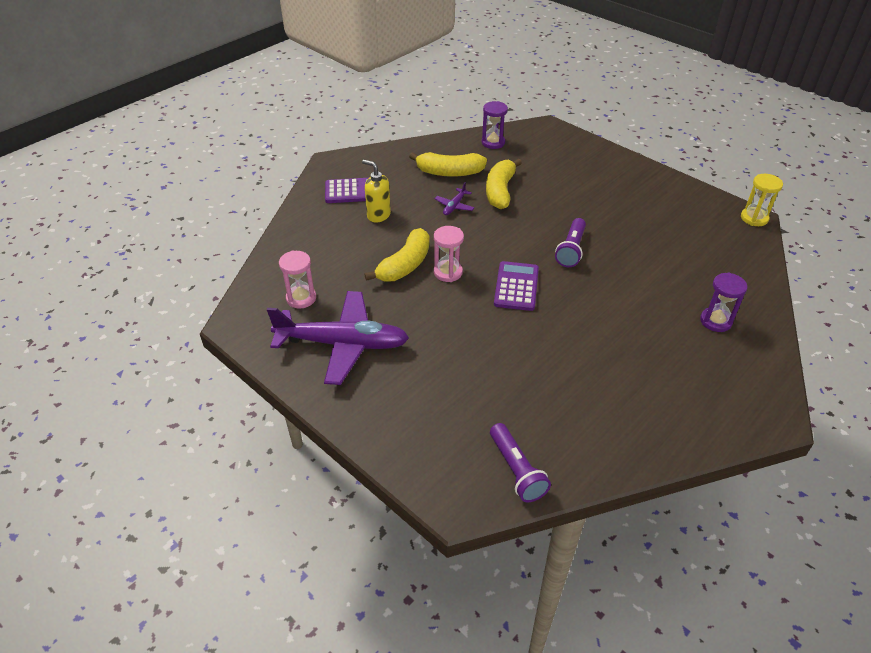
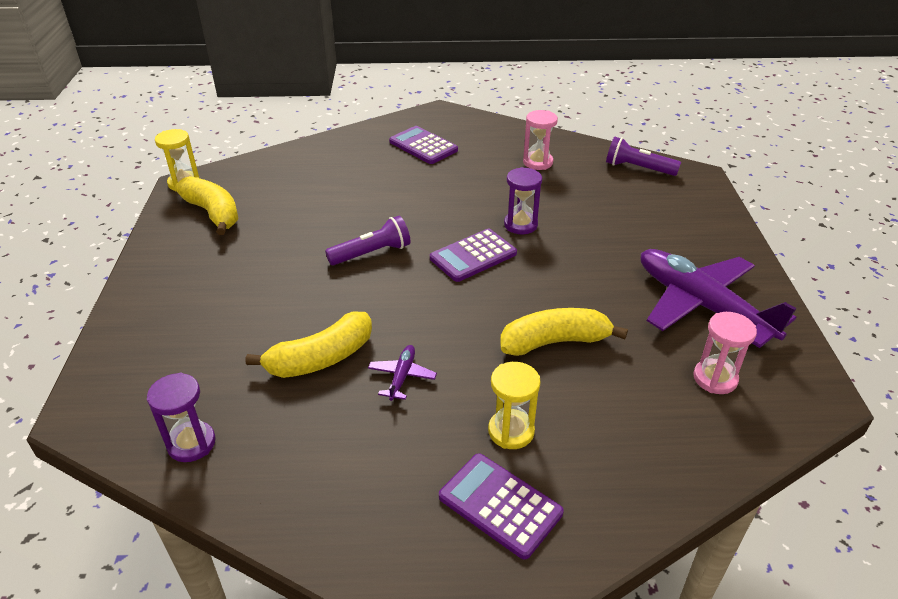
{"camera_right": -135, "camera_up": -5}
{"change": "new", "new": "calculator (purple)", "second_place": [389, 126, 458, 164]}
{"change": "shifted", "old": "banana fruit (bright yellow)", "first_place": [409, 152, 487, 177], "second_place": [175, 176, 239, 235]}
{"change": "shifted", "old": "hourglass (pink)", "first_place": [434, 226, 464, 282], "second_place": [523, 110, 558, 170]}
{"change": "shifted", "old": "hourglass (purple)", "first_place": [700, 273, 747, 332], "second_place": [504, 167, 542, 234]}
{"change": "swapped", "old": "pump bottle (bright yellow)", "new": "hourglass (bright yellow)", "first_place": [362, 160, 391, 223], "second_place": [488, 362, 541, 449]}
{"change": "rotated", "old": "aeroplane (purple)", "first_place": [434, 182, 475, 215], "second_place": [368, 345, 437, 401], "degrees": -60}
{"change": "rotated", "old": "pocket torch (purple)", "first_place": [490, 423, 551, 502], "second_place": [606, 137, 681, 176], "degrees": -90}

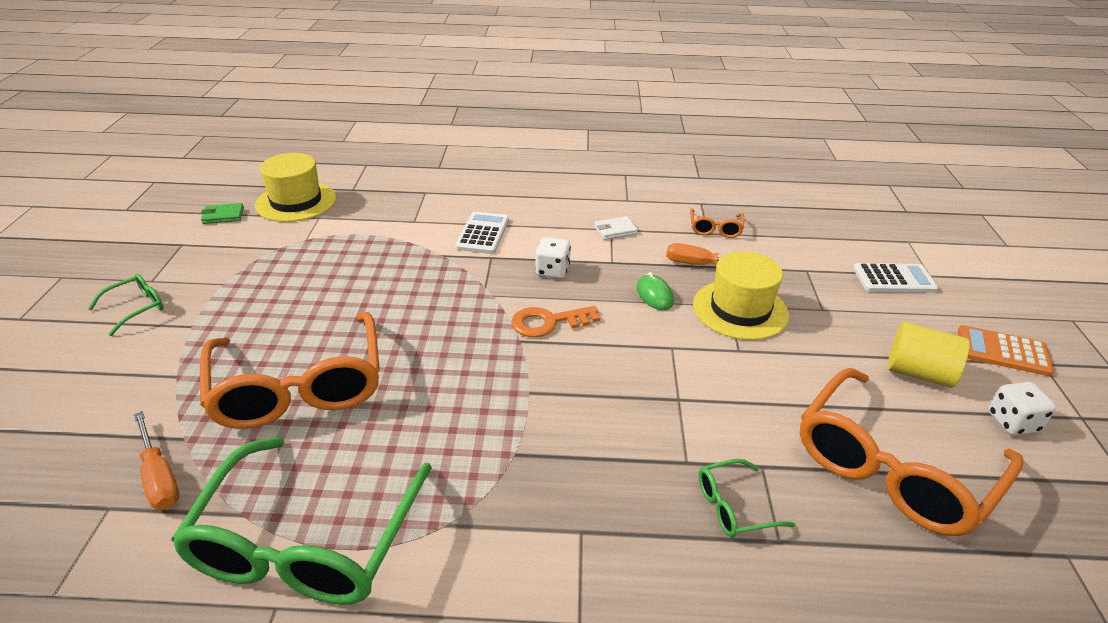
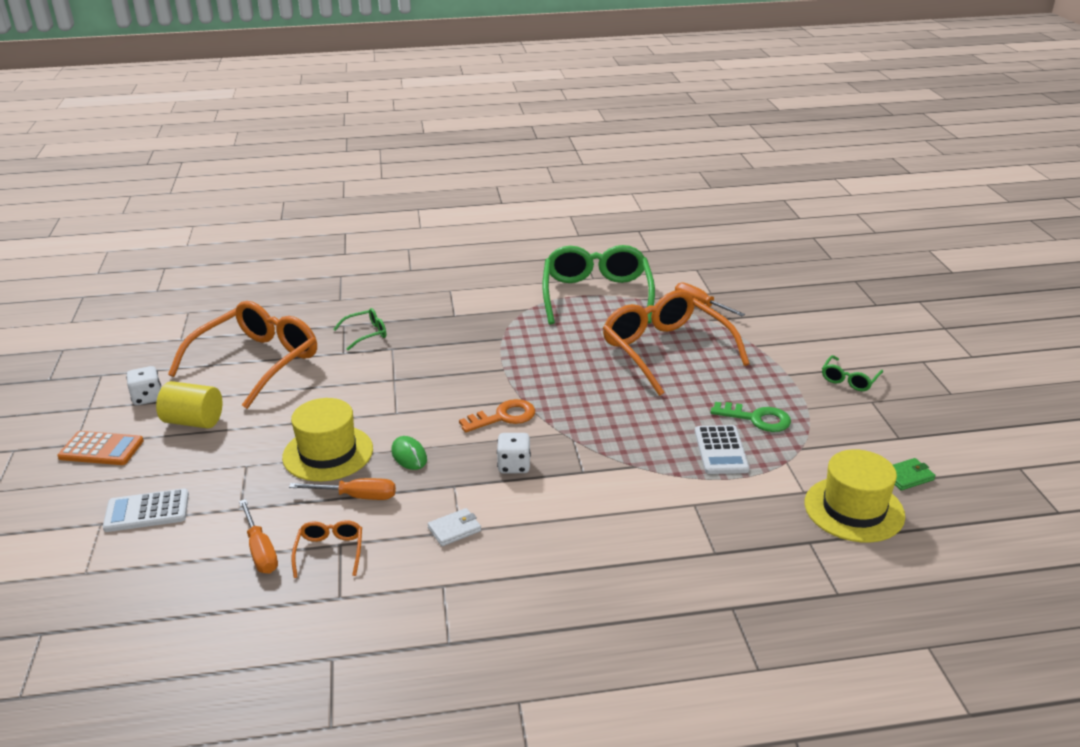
{"camera_right": 170, "camera_up": -5}
{"change": "new", "new": "screwdriver (orange)", "second_place": [239, 499, 278, 574]}
{"change": "new", "new": "door key (green)", "second_place": [710, 402, 791, 432]}
{"change": "shifted", "old": "calculator (pure white)", "first_place": [456, 212, 509, 254], "second_place": [695, 425, 750, 474]}

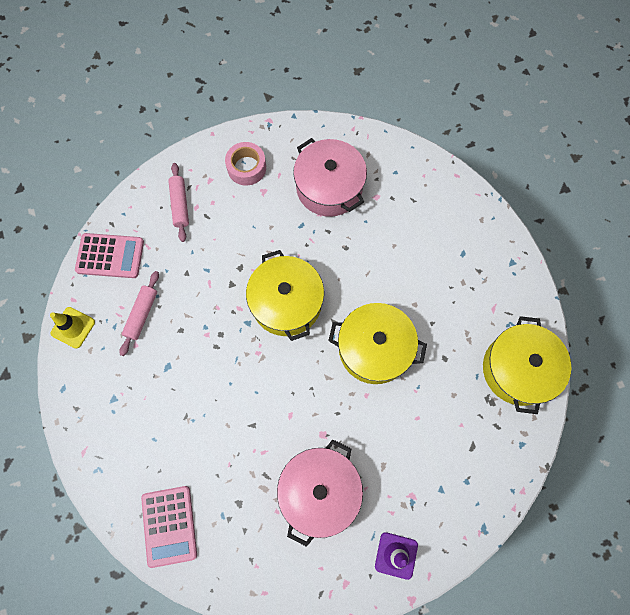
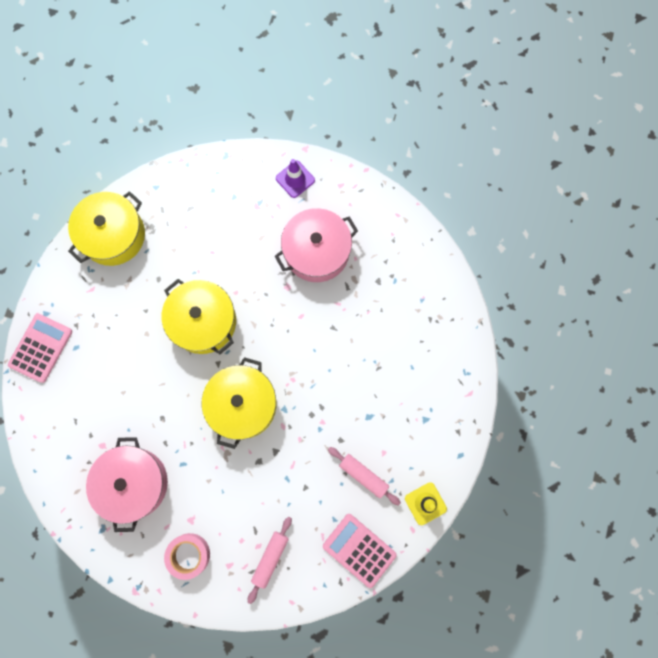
{"camera_right": -145, "camera_up": 5}
{"change": "shifted", "old": "calculator (pink)", "first_place": [141, 486, 197, 568], "second_place": [8, 314, 72, 383]}
{"change": "rotated", "old": "rolling pin (pink)", "first_place": [119, 271, 159, 356], "second_place": [328, 447, 401, 506], "degrees": 75}

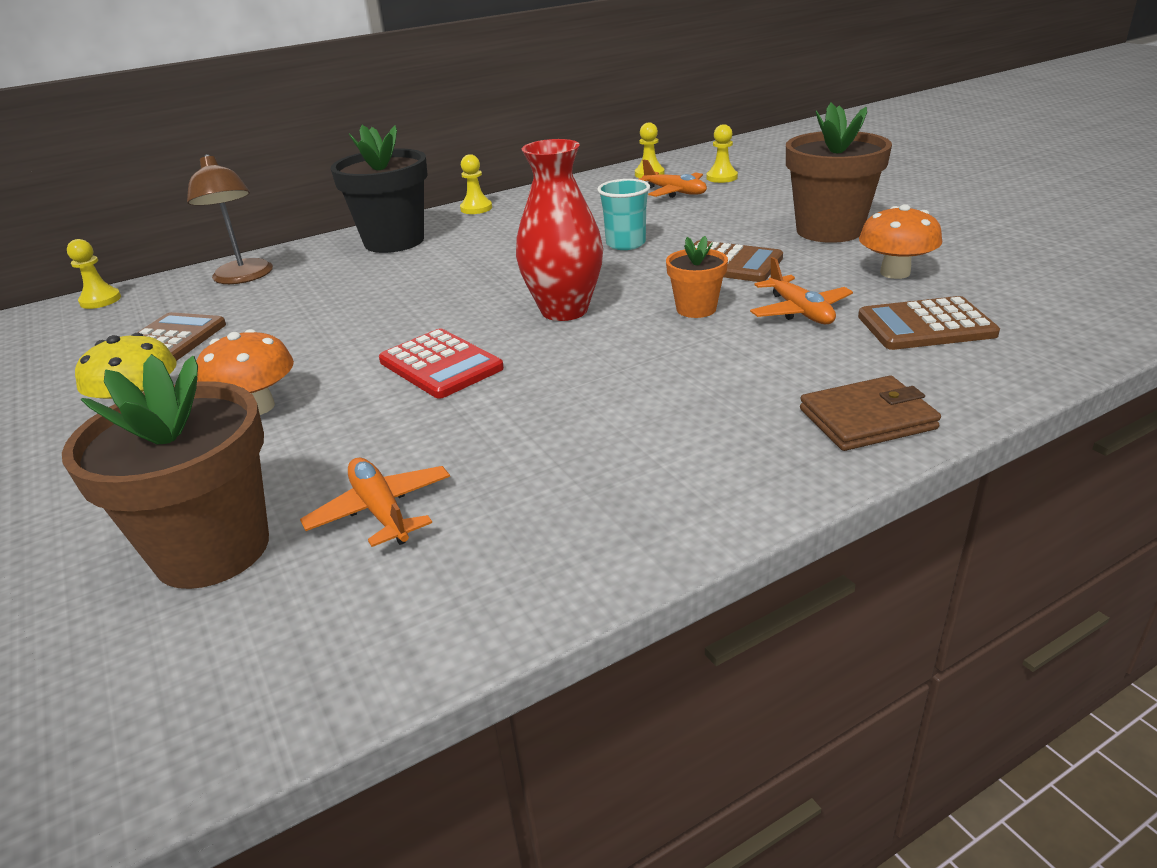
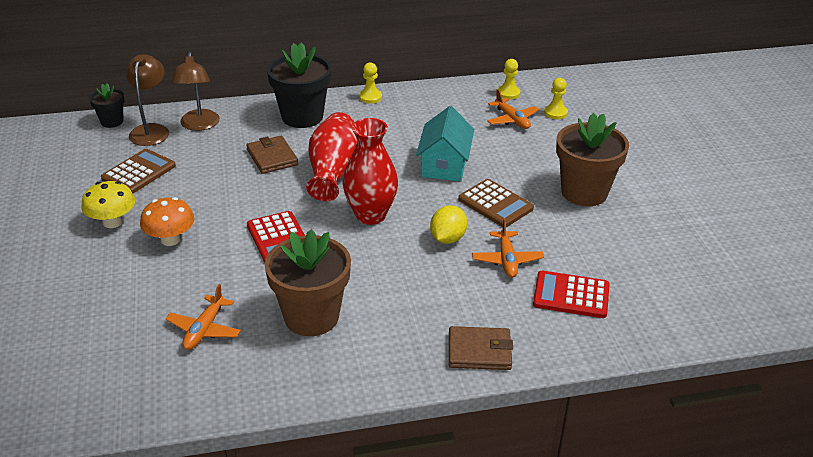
{"camera_right": 15, "camera_up": 5}
{"change": "gone", "old": "toadstool (orange)", "first_place": [859, 204, 942, 279]}
{"change": "new", "new": "desk lamp (russet)", "second_place": [126, 54, 169, 146]}
{"change": "new", "new": "billfold (russet)", "second_place": [246, 136, 298, 174]}
{"change": "new", "new": "flower vase (crimson)", "second_place": [306, 112, 358, 201]}
{"change": "shifted", "old": "potted plant (russet)", "first_place": [62, 354, 269, 589], "second_place": [265, 229, 351, 336]}
{"change": "swapped", "old": "chess pawn (bright yellow)", "new": "potted plant (black)", "first_place": [67, 239, 121, 309], "second_place": [89, 83, 124, 128]}
{"change": "swapped", "old": "tumbler (turquoise)", "new": "house (turquoise)", "first_place": [597, 179, 650, 250], "second_place": [416, 106, 474, 181]}
{"change": "swapped", "old": "potted plant (orange)", "new": "citrus fruit (bright yellow)", "first_place": [666, 236, 728, 318], "second_place": [430, 205, 467, 244]}
{"change": "repainted", "old": "calculator (russet)", "new": "calculator (crimson)", "first_place": [858, 296, 1000, 350], "second_place": [533, 271, 610, 318]}
{"change": "rotated", "old": "aeroplane (orange)", "first_place": [300, 458, 450, 547], "second_place": [166, 284, 241, 350], "degrees": -150}

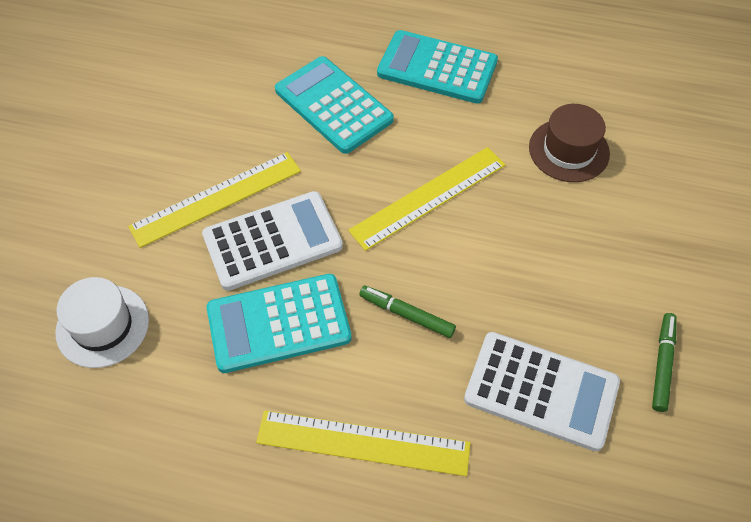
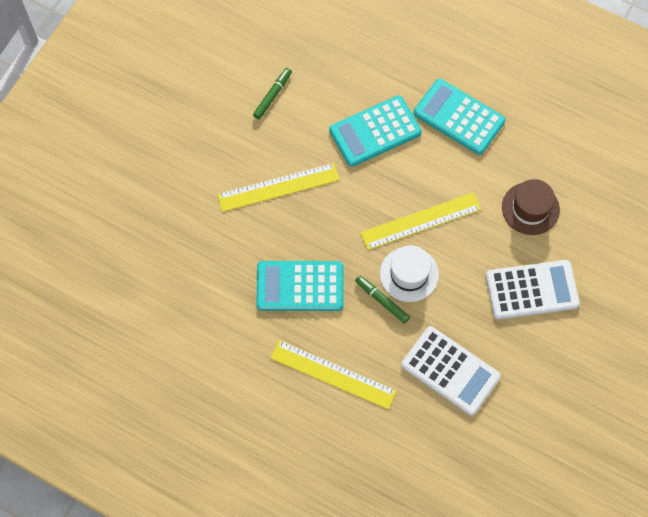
{"camera_right": 15, "camera_up": 10}
{"change": "shifted", "old": "tall hat (pure white)", "first_place": [55, 277, 149, 368], "second_place": [380, 245, 439, 302]}
{"change": "shifted", "old": "calculator (pure white)", "first_place": [202, 191, 343, 291], "second_place": [486, 260, 580, 319]}
{"change": "shifted", "old": "marker (green)", "first_place": [652, 313, 677, 412], "second_place": [253, 68, 292, 119]}
{"change": "rotated", "old": "calculator (turquoise)", "first_place": [275, 56, 394, 154], "second_place": [329, 95, 422, 167], "degrees": -90}

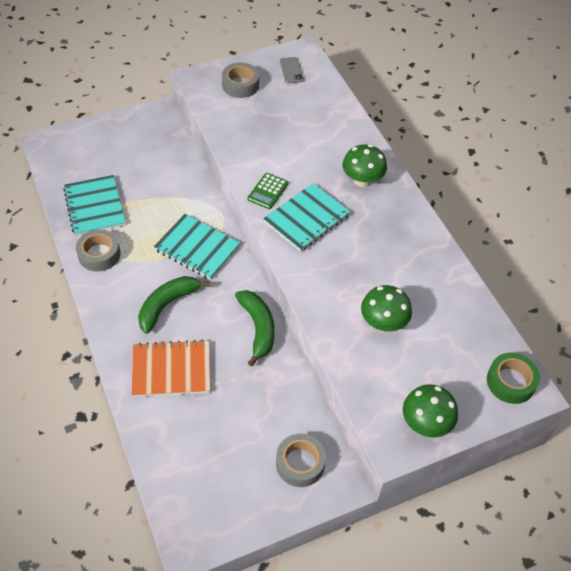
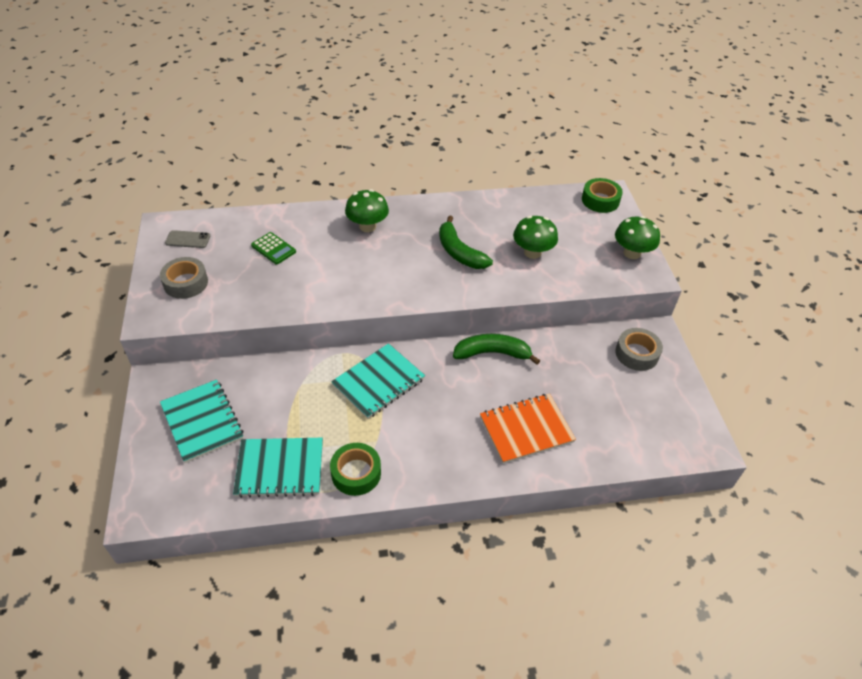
{"camera_right": -75, "camera_up": -5}
{"change": "shifted", "old": "banana fruit (green)", "first_place": [138, 276, 210, 334], "second_place": [439, 216, 493, 269]}
{"change": "shifted", "old": "calculator (green)", "first_place": [248, 173, 288, 209], "second_place": [251, 232, 296, 264]}
{"change": "shifted", "old": "notebook (turquoise)", "first_place": [263, 183, 350, 252], "second_place": [160, 379, 244, 463]}
{"change": "repainted", "old": "roll of tape (ash-grey)", "new": "roll of tape (green)", "first_place": [76, 229, 121, 272], "second_place": [330, 443, 381, 496]}
{"change": "rotated", "old": "notebook (orange)", "first_place": [131, 339, 210, 397], "second_place": [480, 394, 576, 464], "degrees": 60}

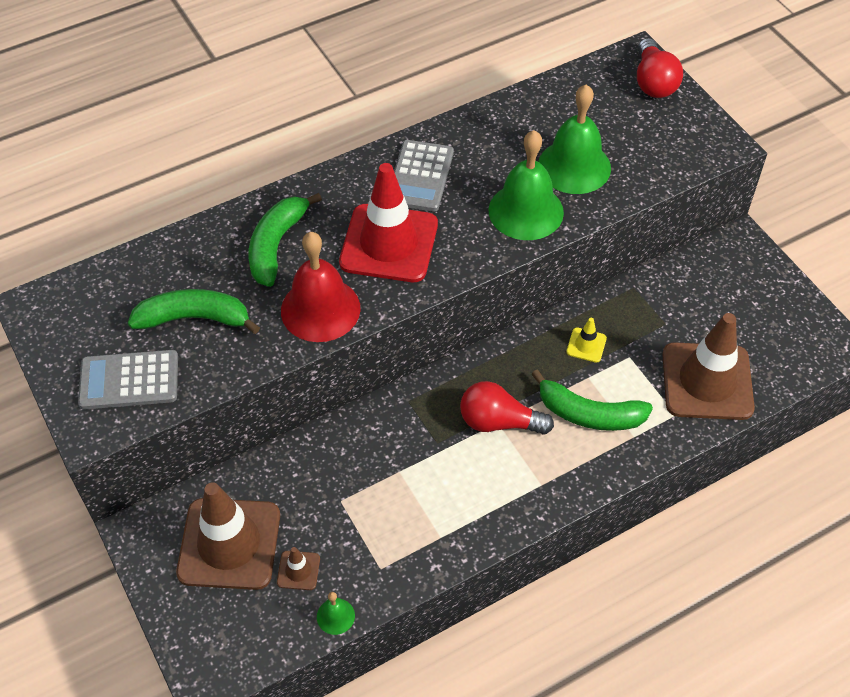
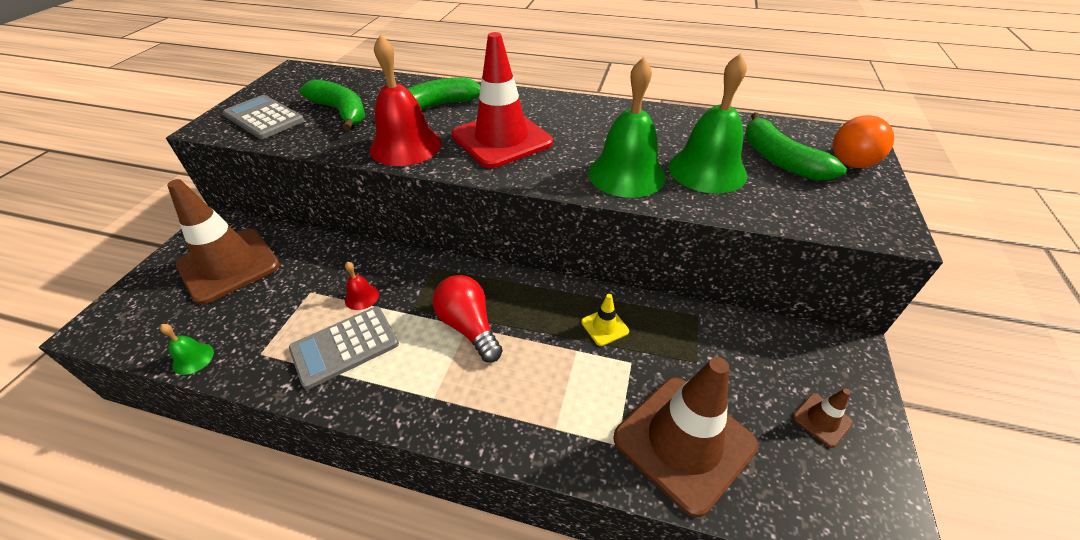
{"camera_right": 45, "camera_up": -10}
{"change": "new", "new": "hand bell (crimson)", "second_place": [345, 262, 379, 310]}
{"change": "shifted", "old": "road cone (russet)", "first_place": [277, 547, 320, 590], "second_place": [793, 389, 853, 448]}
{"change": "shifted", "old": "calculator (ash-grey)", "first_place": [394, 140, 454, 212], "second_place": [289, 306, 399, 390]}
{"change": "shifted", "old": "banana fruit (green)", "first_place": [531, 370, 653, 431], "second_place": [745, 112, 847, 181]}
{"change": "repainted", "old": "lightbulb (crimson)", "new": "lightbulb (orange)", "first_place": [637, 38, 683, 98], "second_place": [833, 115, 894, 168]}

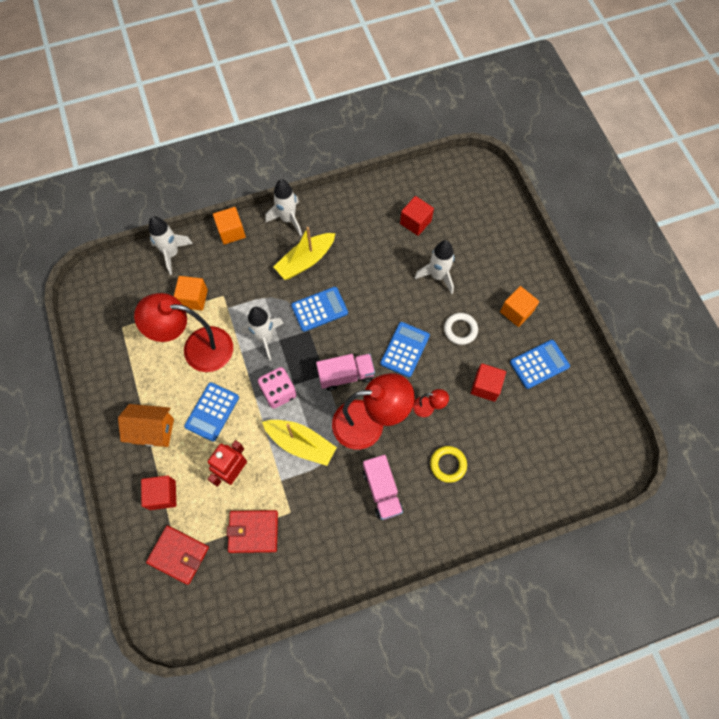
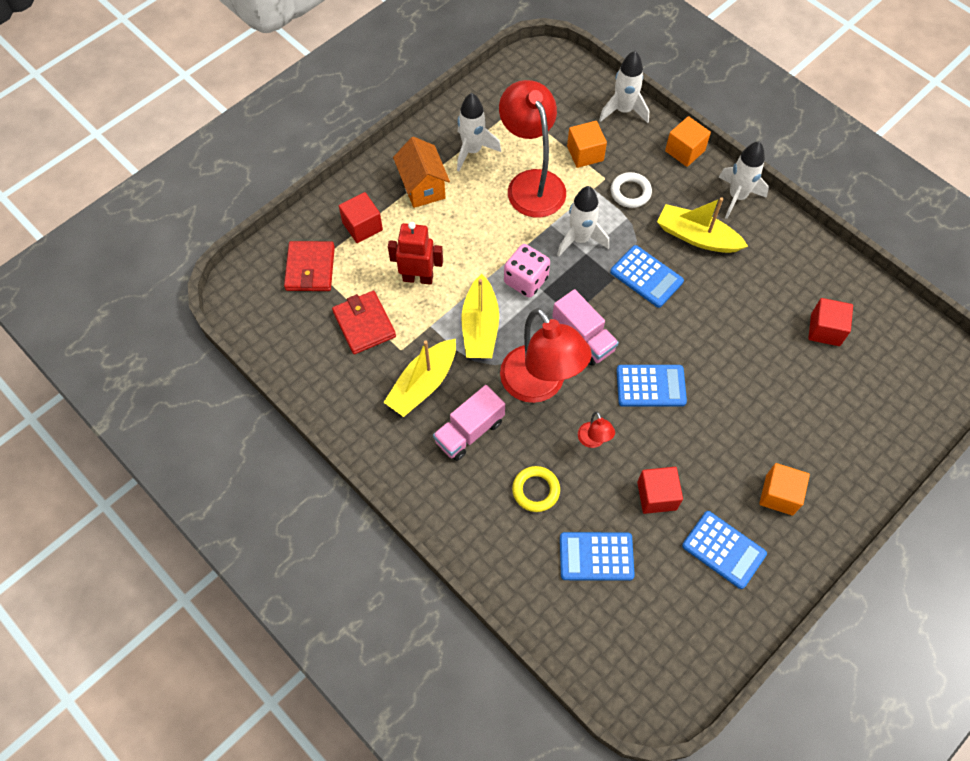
{"camera_right": 65, "camera_up": -5}
{"change": "new", "new": "toy boat (bright yellow)", "second_place": [383, 339, 456, 417]}
{"change": "shifted", "old": "calculator (blue)", "first_place": [184, 382, 239, 442], "second_place": [560, 532, 635, 581]}
{"change": "shifted", "old": "spaceship (pure white)", "first_place": [415, 240, 454, 294], "second_place": [457, 93, 501, 171]}
{"change": "shifted", "old": "hoop (pure white)", "first_place": [444, 313, 478, 345], "second_place": [611, 172, 652, 208]}

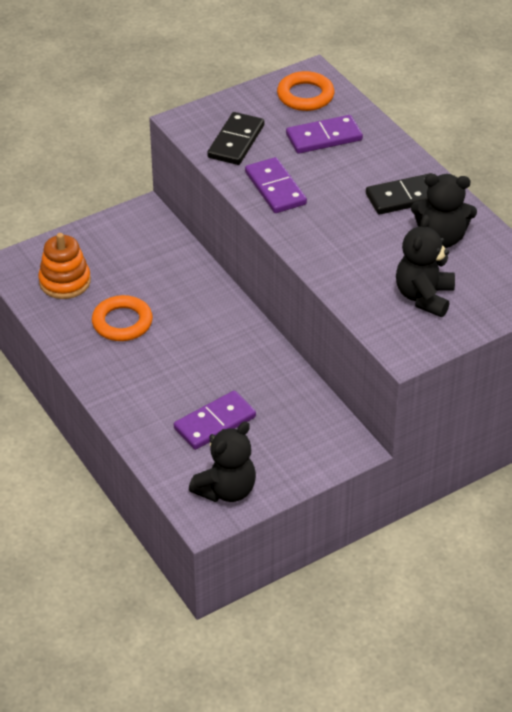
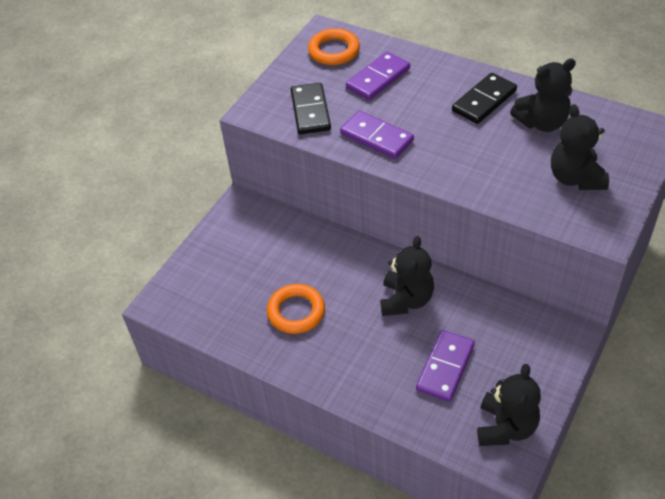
{"camera_right": -25, "camera_up": 5}
{"change": "gone", "old": "stacking rings (orange)", "first_place": [38, 233, 91, 299]}
{"change": "new", "new": "teddy bear (black)", "second_place": [380, 236, 434, 316]}

